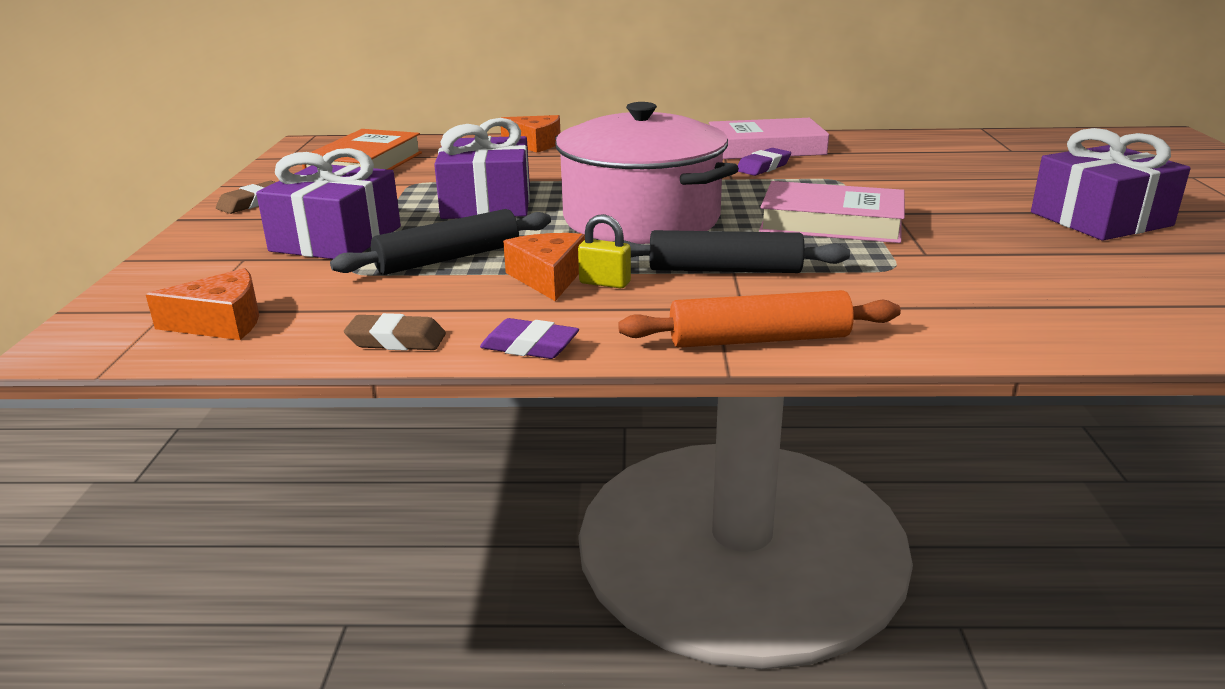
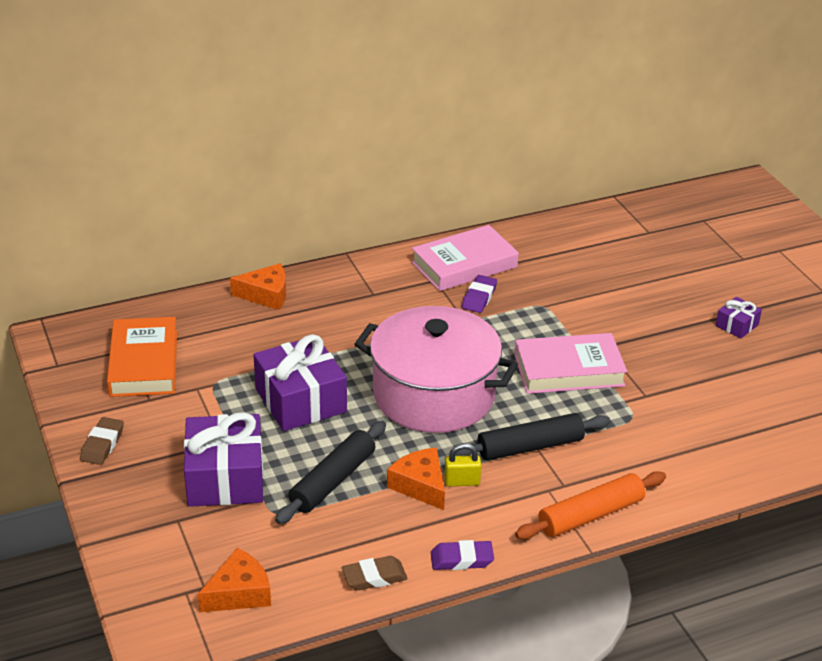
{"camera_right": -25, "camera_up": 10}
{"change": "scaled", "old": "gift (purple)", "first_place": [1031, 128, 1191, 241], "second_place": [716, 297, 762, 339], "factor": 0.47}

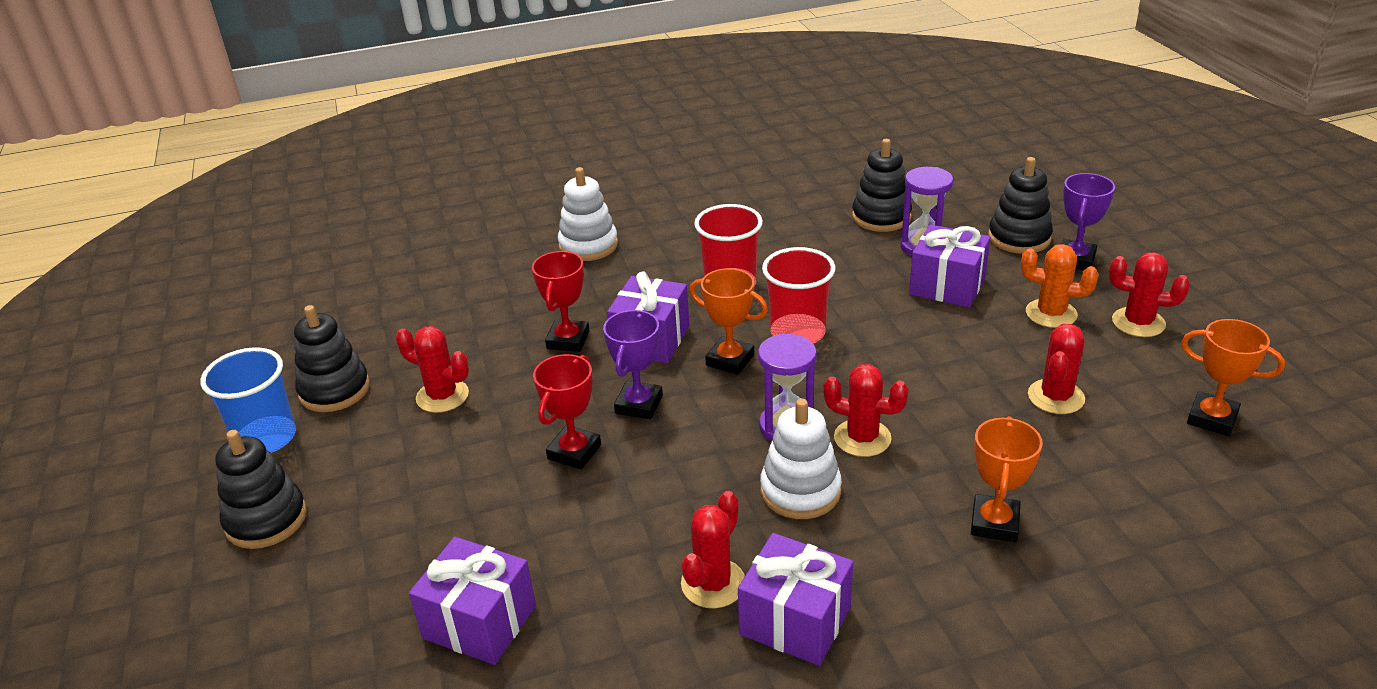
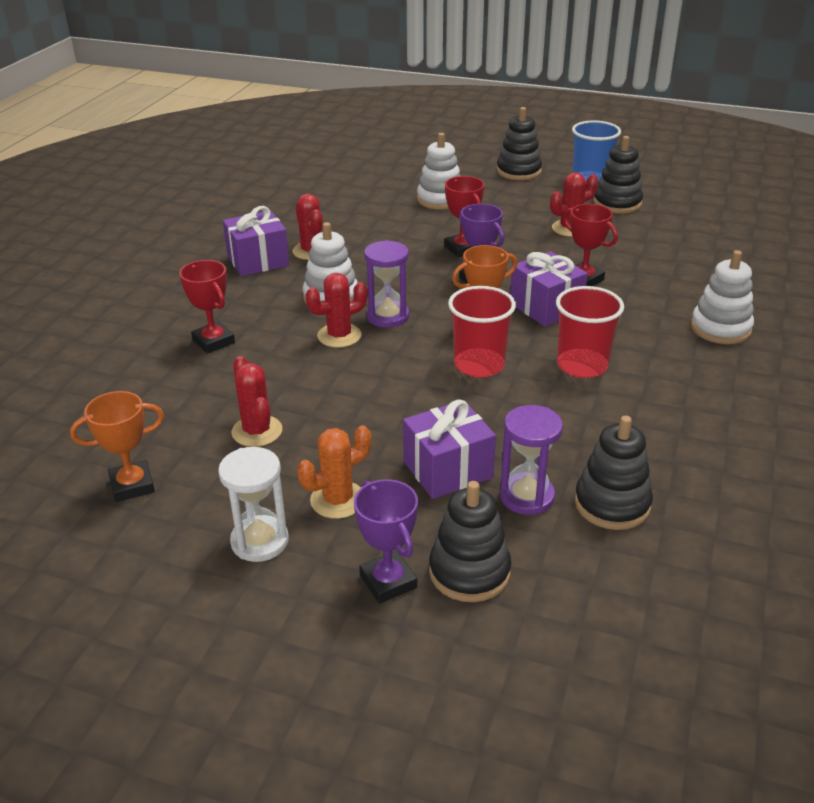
{"camera_right": 125, "camera_up": 0}
{"change": "gone", "old": "gift (purple)", "first_place": [409, 537, 536, 665]}
{"change": "new", "new": "stacking rings (pure white)", "second_place": [417, 133, 460, 210]}
{"change": "swapped", "old": "cactus (crimson)", "new": "hourglass (pure white)", "first_place": [1109, 252, 1190, 337], "second_place": [218, 447, 289, 562]}
{"change": "repainted", "old": "trophy (orange)", "new": "trophy (crimson)", "first_place": [971, 416, 1043, 542], "second_place": [179, 260, 235, 354]}

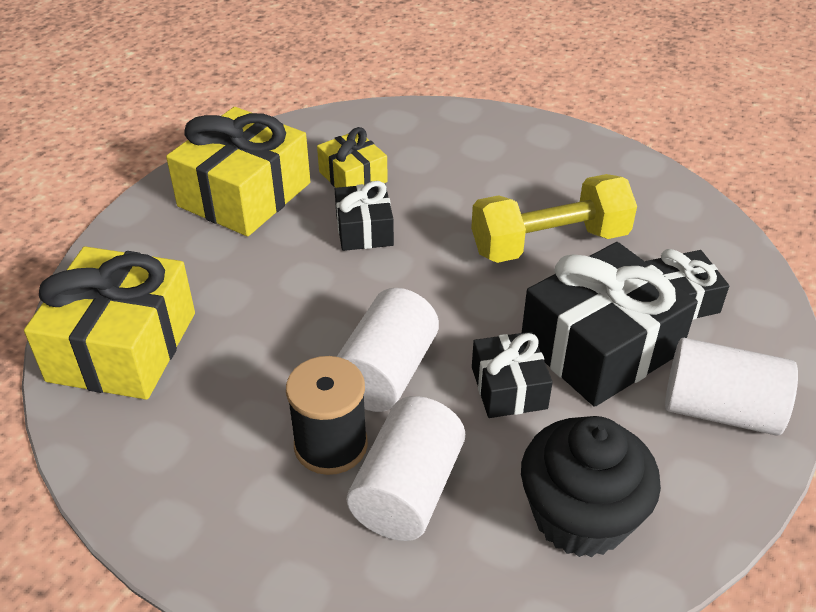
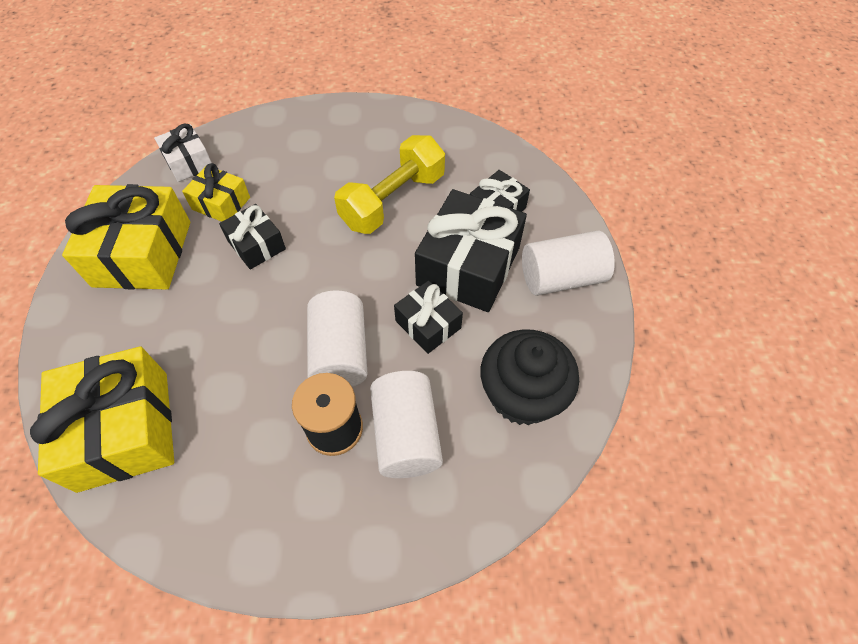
{"camera_right": -30, "camera_up": 15}
{"change": "new", "new": "gift (pure white)", "second_place": [154, 123, 212, 182]}

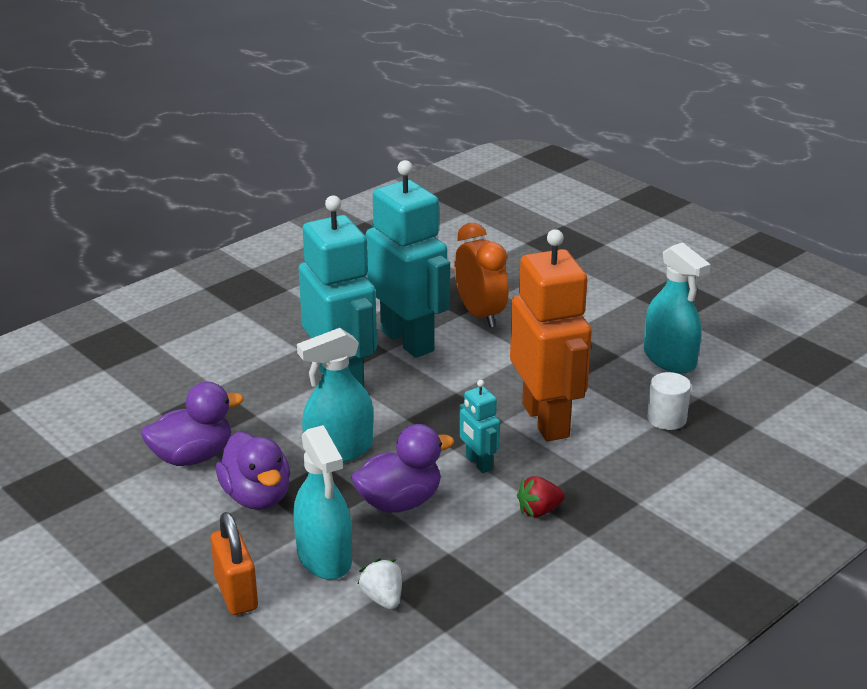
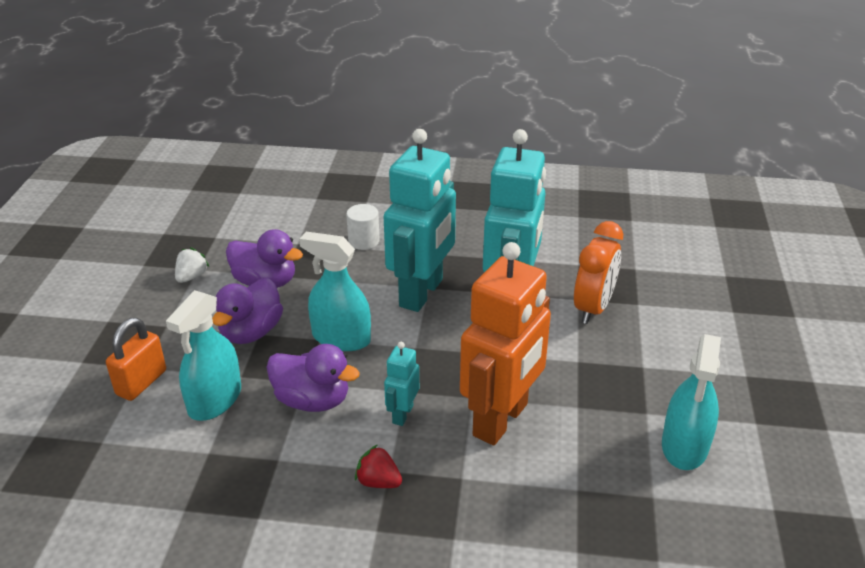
{"camera_right": 50, "camera_up": 5}
{"change": "shifted", "old": "berry (pure white)", "first_place": [358, 558, 402, 609], "second_place": [175, 247, 209, 283]}
{"change": "shifted", "old": "cylinder (pure white)", "first_place": [647, 372, 691, 430], "second_place": [346, 204, 380, 250]}

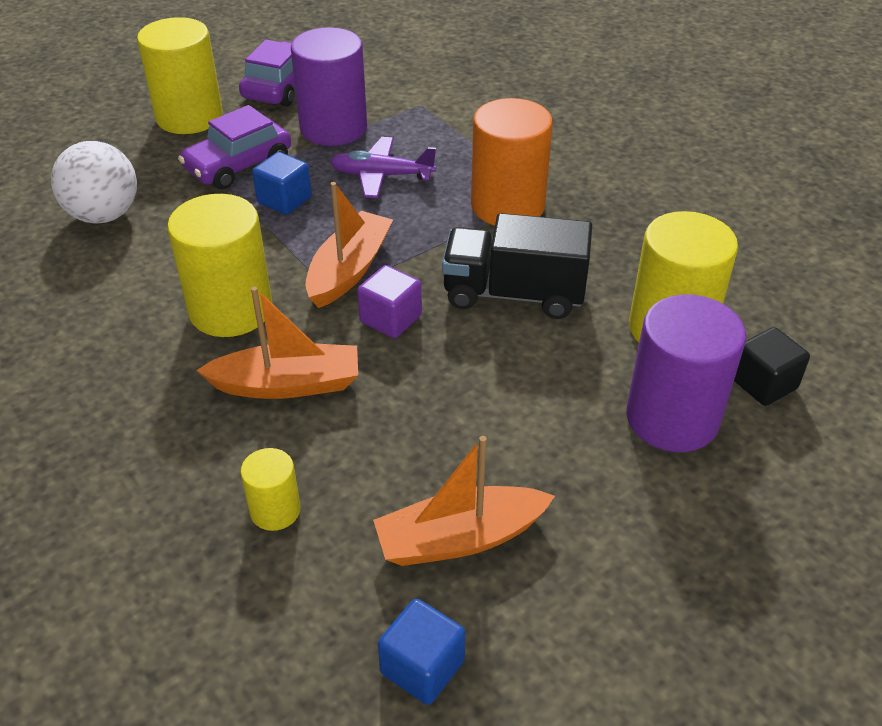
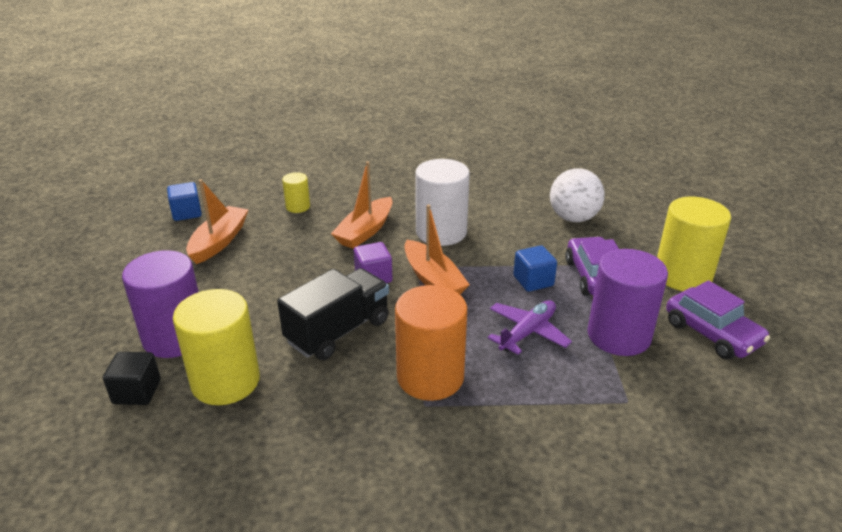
{"camera_right": 125, "camera_up": -10}
{"change": "repainted", "old": "cylinder (bright yellow)", "new": "cylinder (pure white)", "first_place": [167, 194, 272, 337], "second_place": [415, 159, 470, 246]}

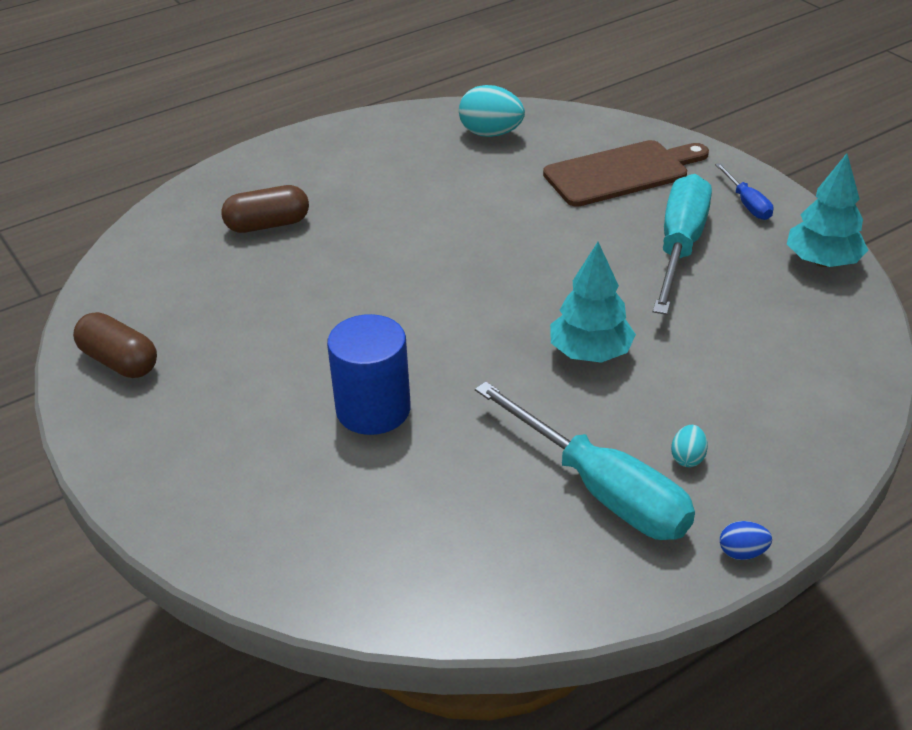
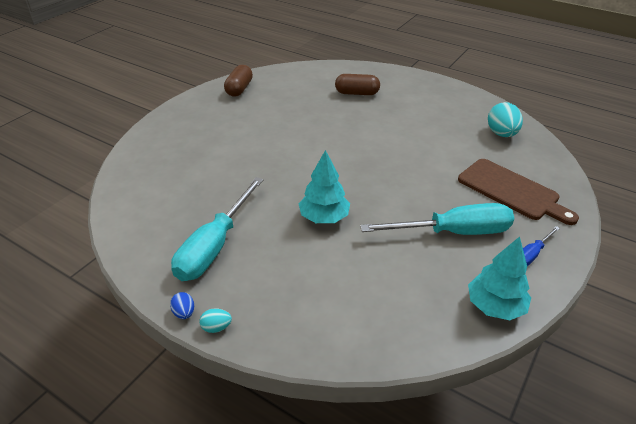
{"camera_right": 65, "camera_up": 0}
{"change": "gone", "old": "cylinder (blue)", "first_place": [327, 314, 411, 435]}
{"change": "shifted", "old": "egg (turquoise)", "first_place": [671, 425, 708, 467], "second_place": [200, 308, 232, 333]}
{"change": "rotated", "old": "capsule (russet)", "first_place": [221, 185, 309, 233], "second_place": [335, 74, 380, 95], "degrees": -45}

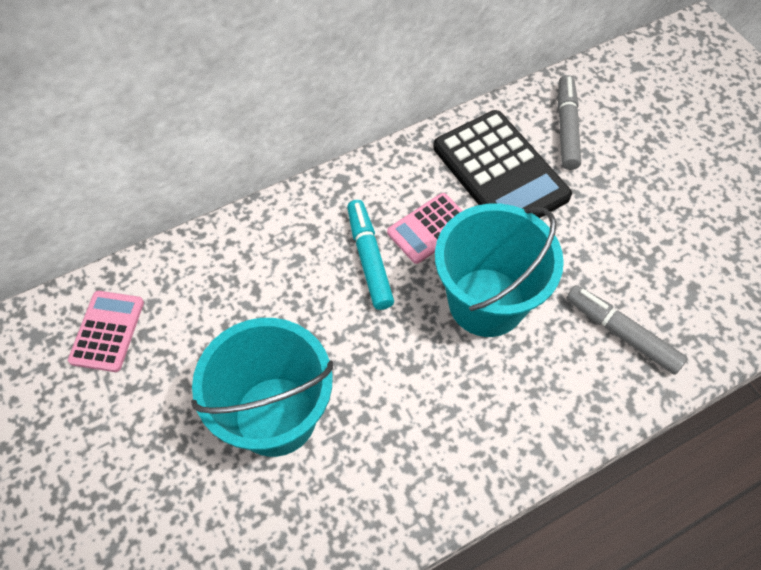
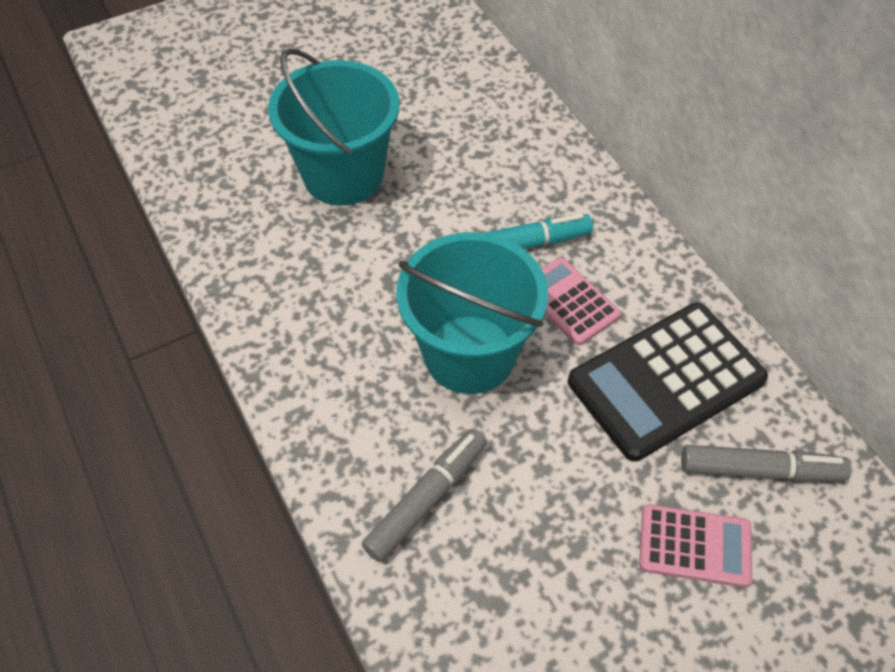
{"camera_right": 90, "camera_up": -5}
{"change": "shifted", "old": "calculator (pink)", "first_place": [68, 291, 144, 372], "second_place": [639, 504, 752, 587]}

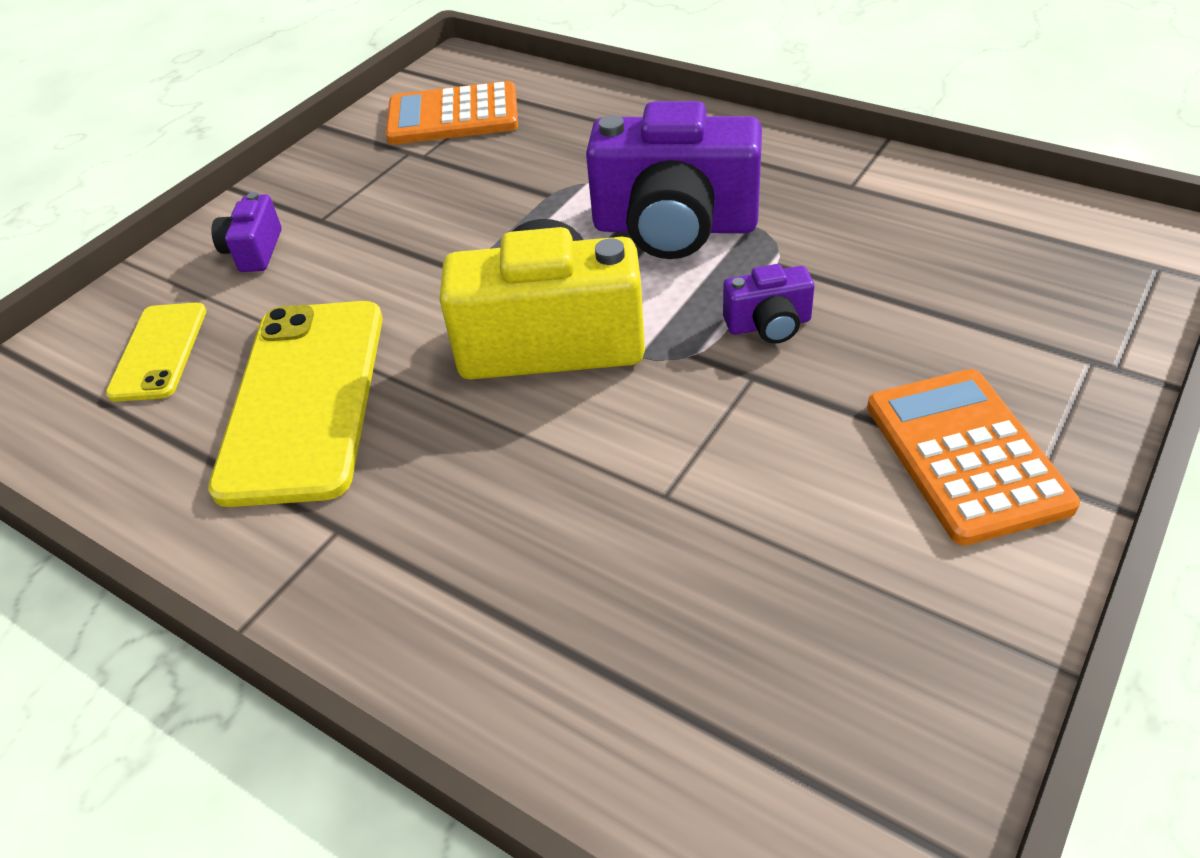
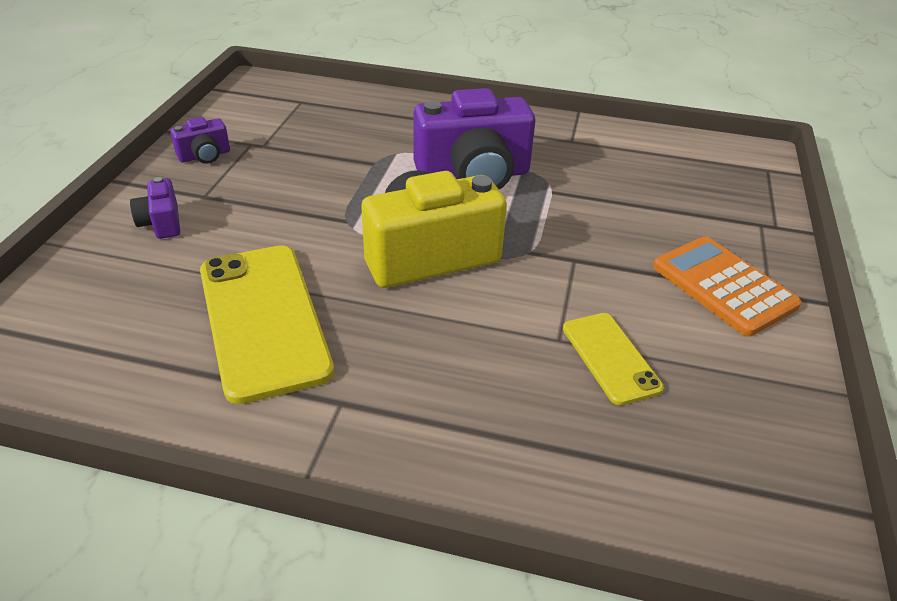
{"camera_right": -25, "camera_up": -5}
{"change": "gone", "old": "calculator (orange)", "first_place": [386, 81, 518, 144]}
{"change": "shifted", "old": "phone (bright yellow)", "first_place": [106, 303, 206, 402], "second_place": [563, 313, 664, 405]}
{"change": "shifted", "old": "photo camera (purple)", "first_place": [723, 264, 814, 344], "second_place": [170, 117, 230, 164]}

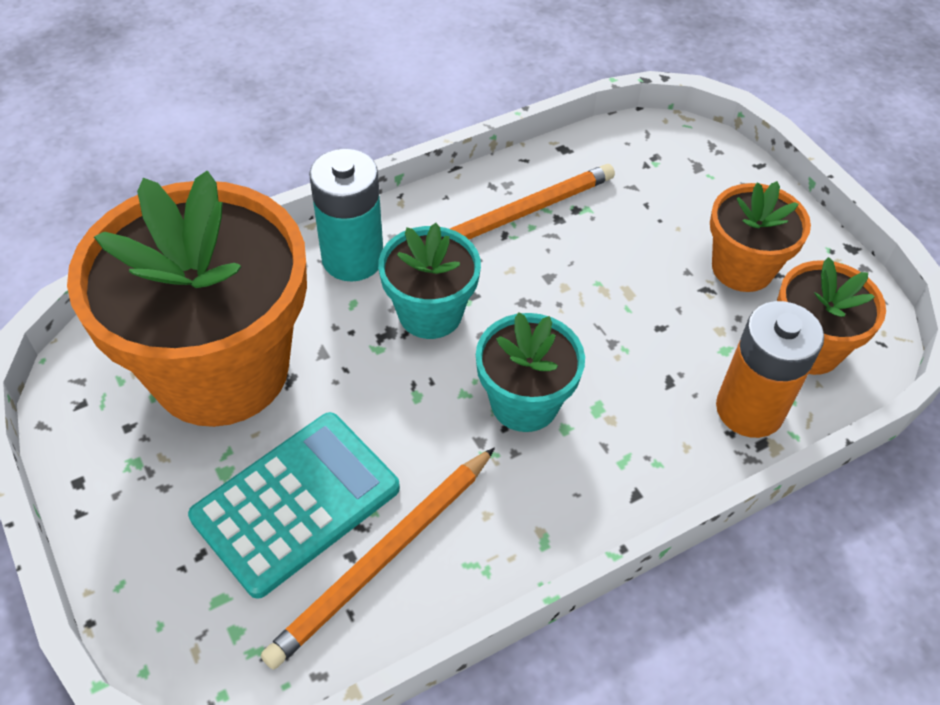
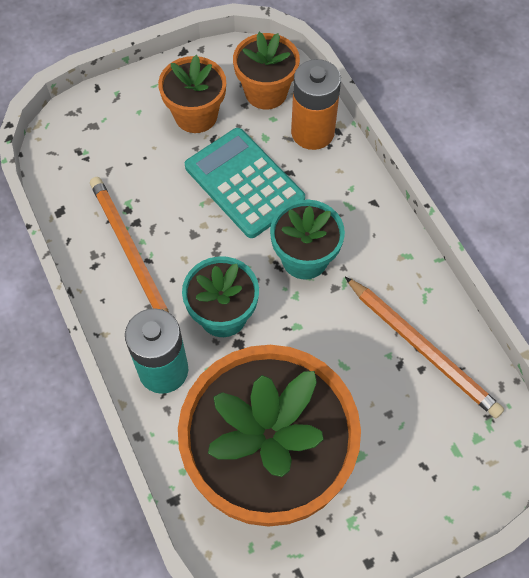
{"camera_right": -85, "camera_up": 10}
{"change": "shifted", "old": "calculator (turquoise)", "first_place": [188, 412, 400, 599], "second_place": [185, 128, 305, 238]}

